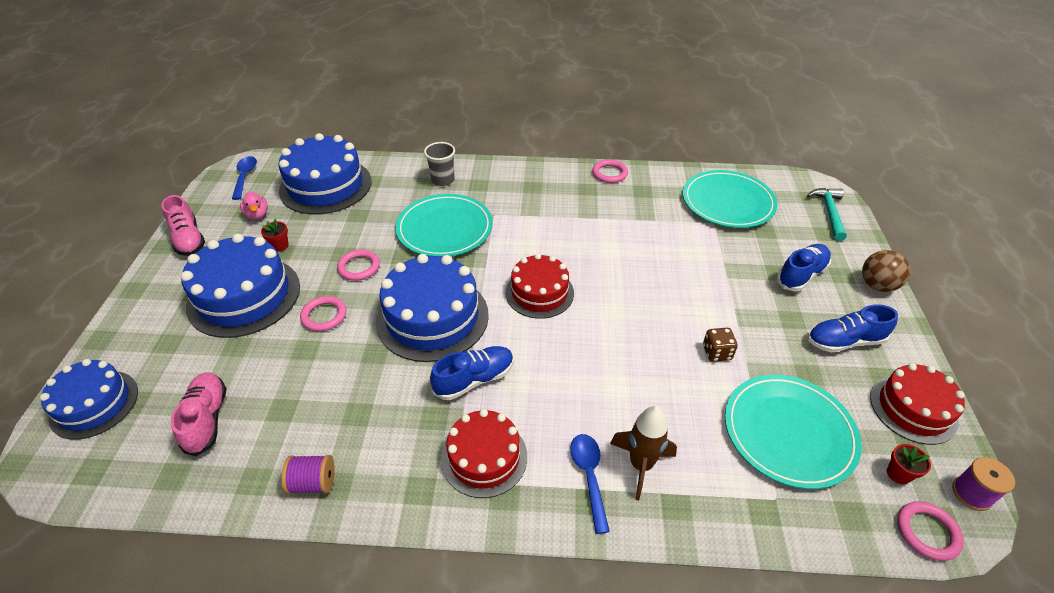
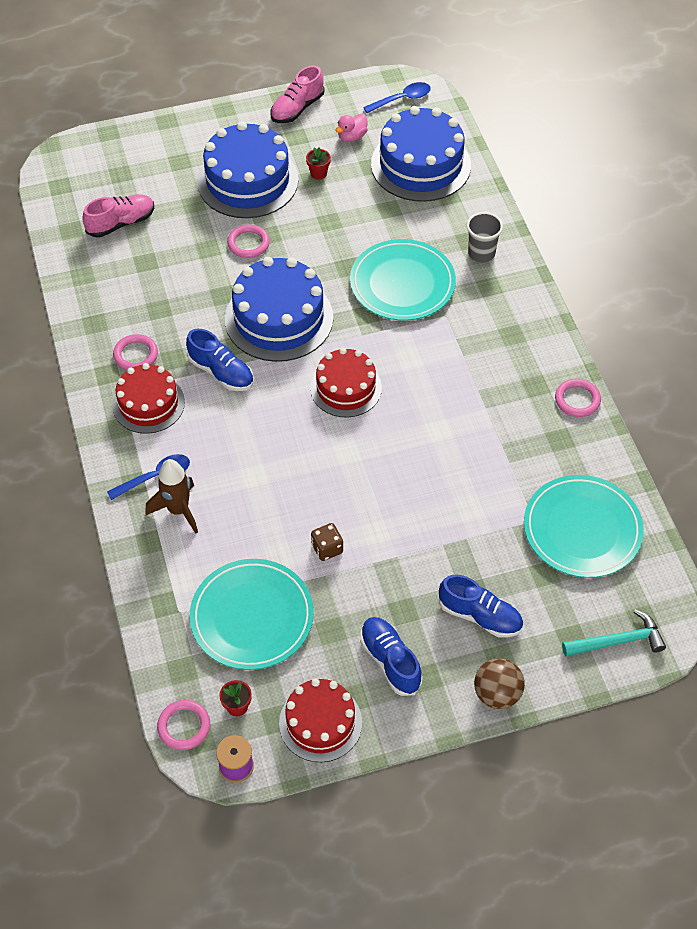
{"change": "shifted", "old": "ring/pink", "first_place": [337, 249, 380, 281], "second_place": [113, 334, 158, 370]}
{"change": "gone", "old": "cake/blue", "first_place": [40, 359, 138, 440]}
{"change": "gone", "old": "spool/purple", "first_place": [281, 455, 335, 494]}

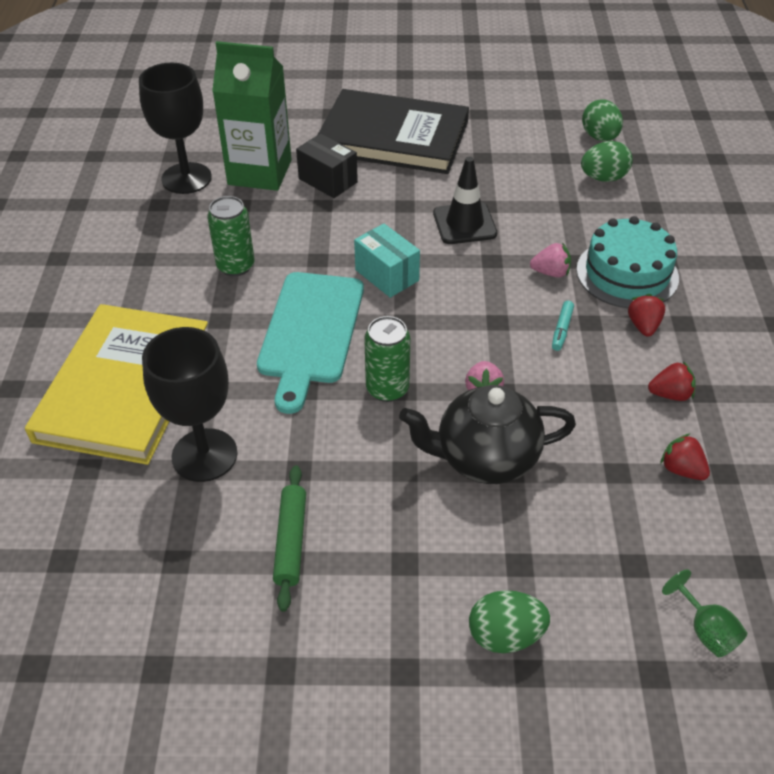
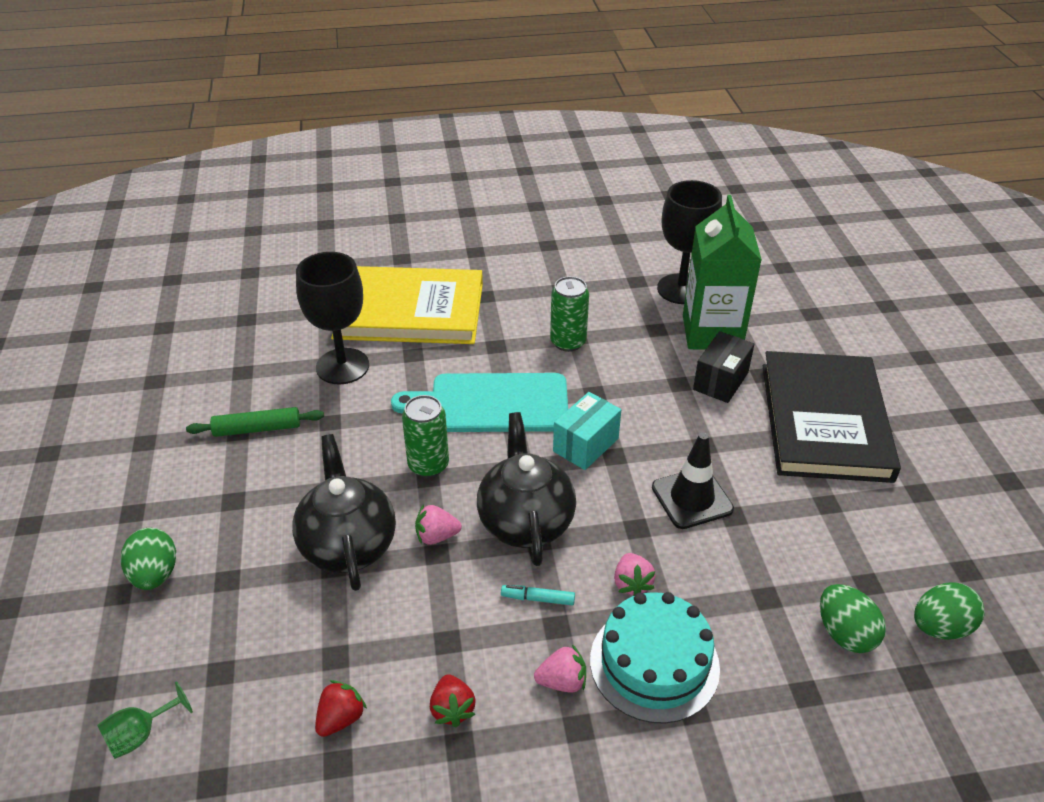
{"change": "repainted", "old": "strawberry/red", "new": "strawberry/pink", "first_place": [628, 294, 665, 337], "second_place": [534, 644, 586, 692]}
{"change": "new", "new": "teapot/black", "second_place": [477, 412, 576, 566]}

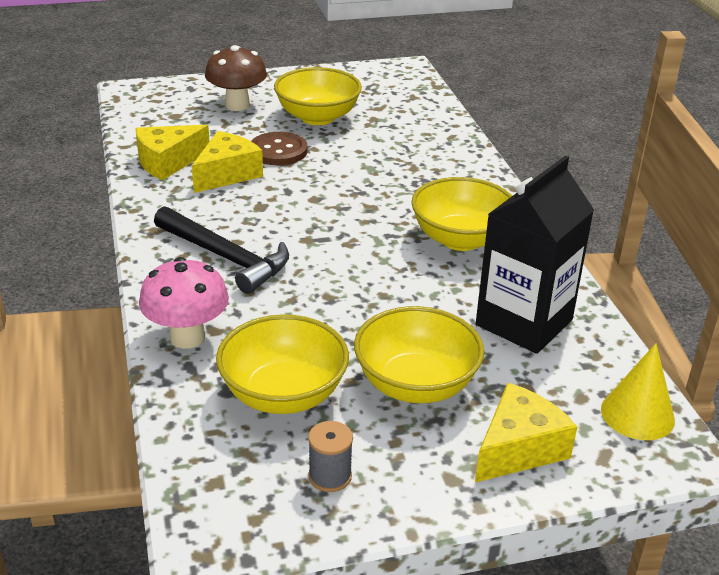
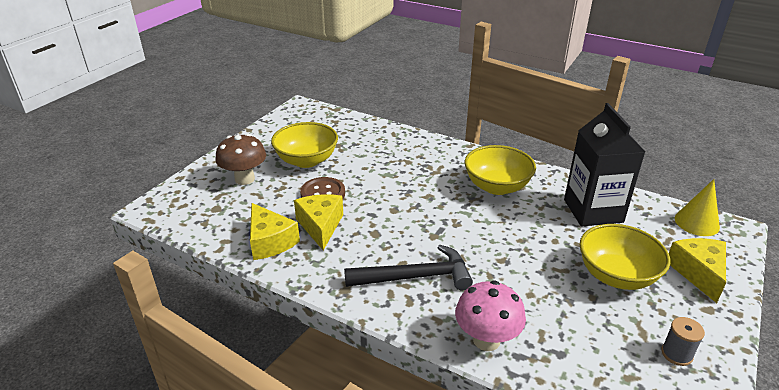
{"change": "rotated", "old": "cheese/yellow", "first_place": [135, 125, 210, 180], "second_place": [250, 203, 300, 260], "degrees": -45}
{"change": "gone", "old": "bowl/yellow", "first_place": [216, 314, 349, 414]}

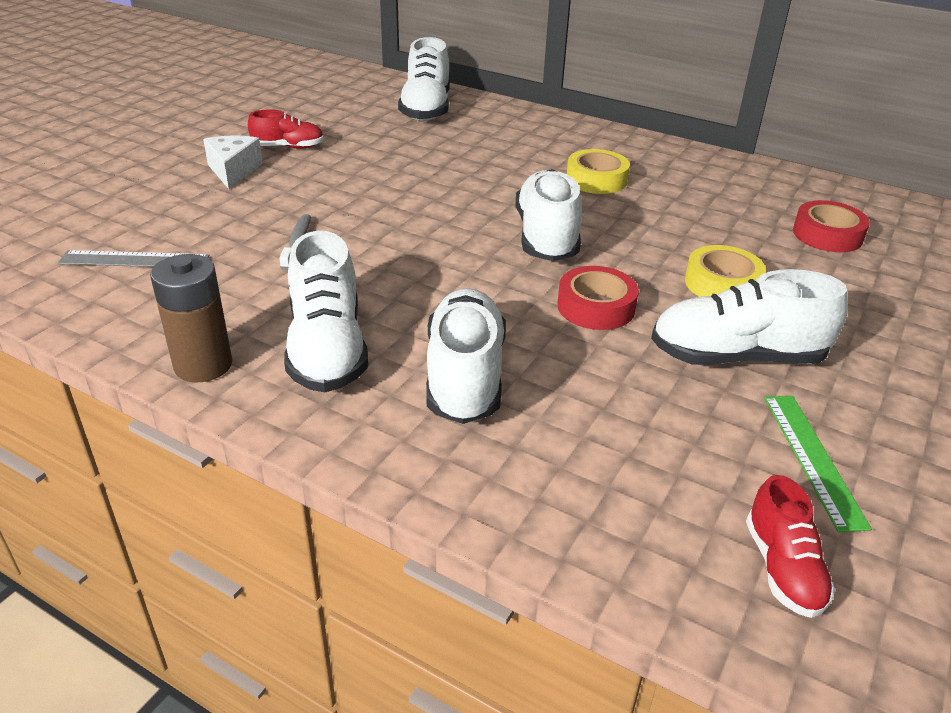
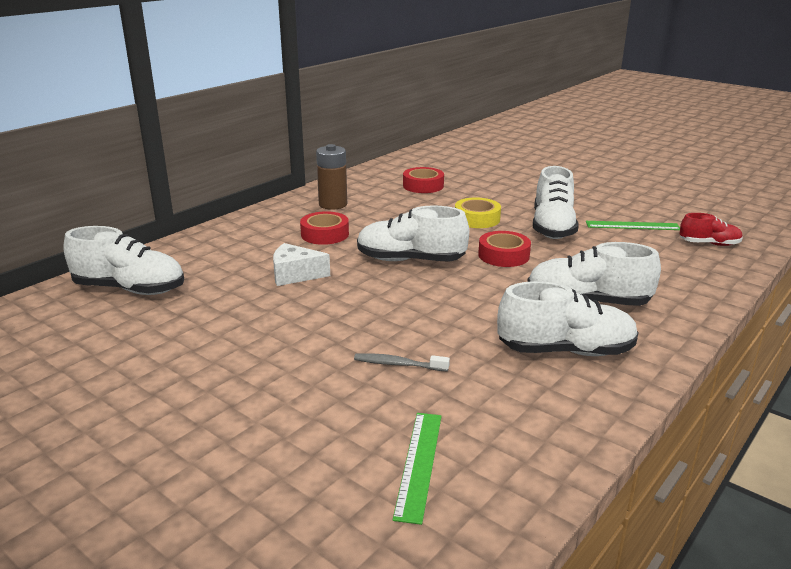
{"change": "gone", "old": "shoe/red", "first_place": [248, 110, 324, 149]}
{"change": "shifted", "old": "cheese/white", "first_place": [203, 135, 263, 189], "second_place": [273, 243, 330, 286]}
{"change": "repainted", "old": "tape/yellow", "new": "tape/red", "first_place": [567, 149, 630, 194], "second_place": [300, 211, 349, 245]}
{"change": "repainted", "old": "ruler/grey", "new": "ruler/green", "first_place": [58, 250, 209, 267], "second_place": [393, 413, 442, 525]}
{"change": "shifted", "old": "battery/brown", "first_place": [150, 254, 232, 382], "second_place": [316, 144, 347, 210]}

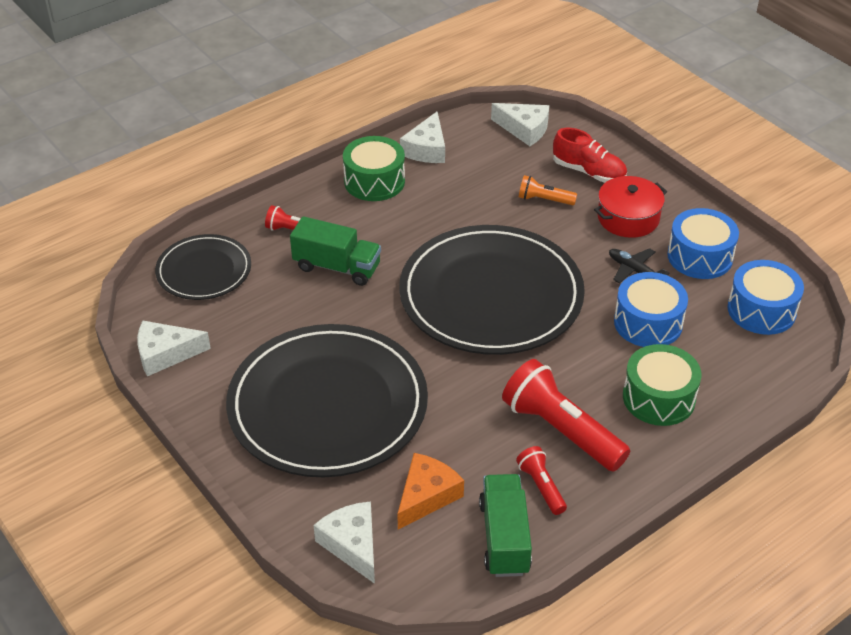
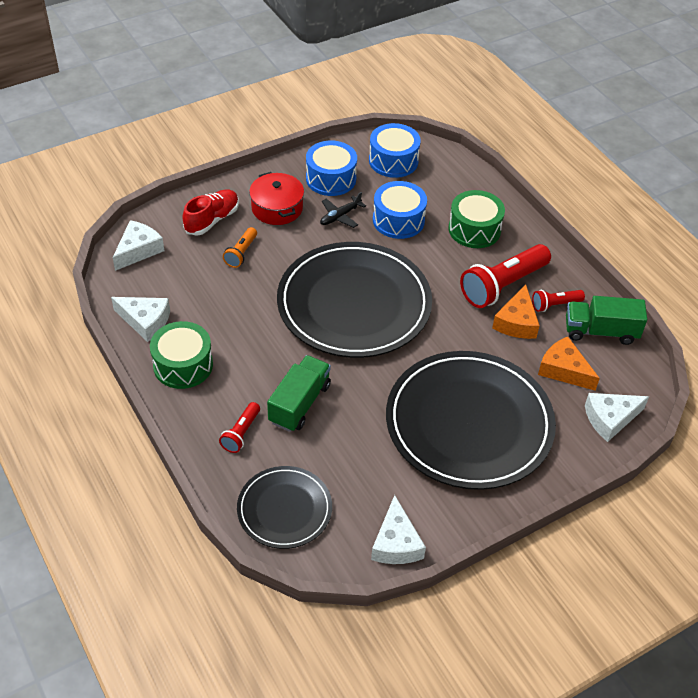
{"change": "new", "new": "cheese/orange", "second_place": [492, 284, 540, 339]}

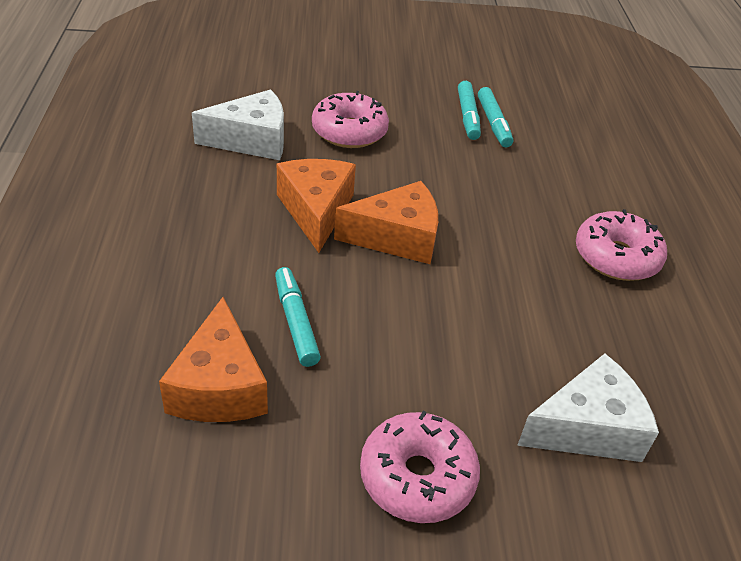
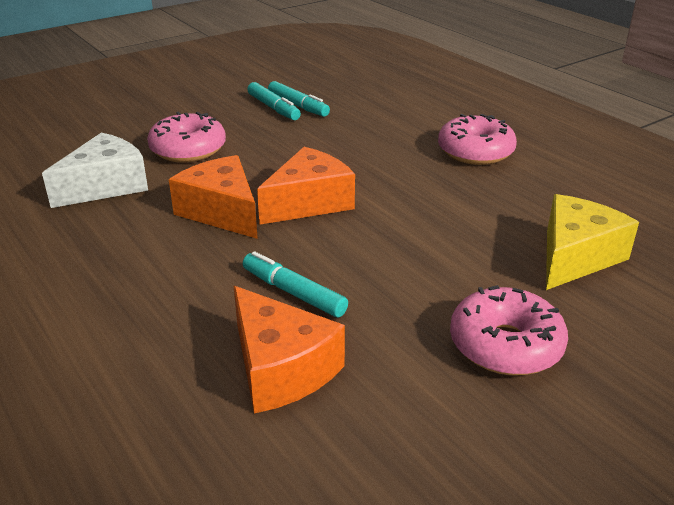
{"change": "repainted", "old": "cheese/white", "new": "cheese/yellow", "first_place": [517, 354, 659, 462], "second_place": [546, 194, 639, 290]}

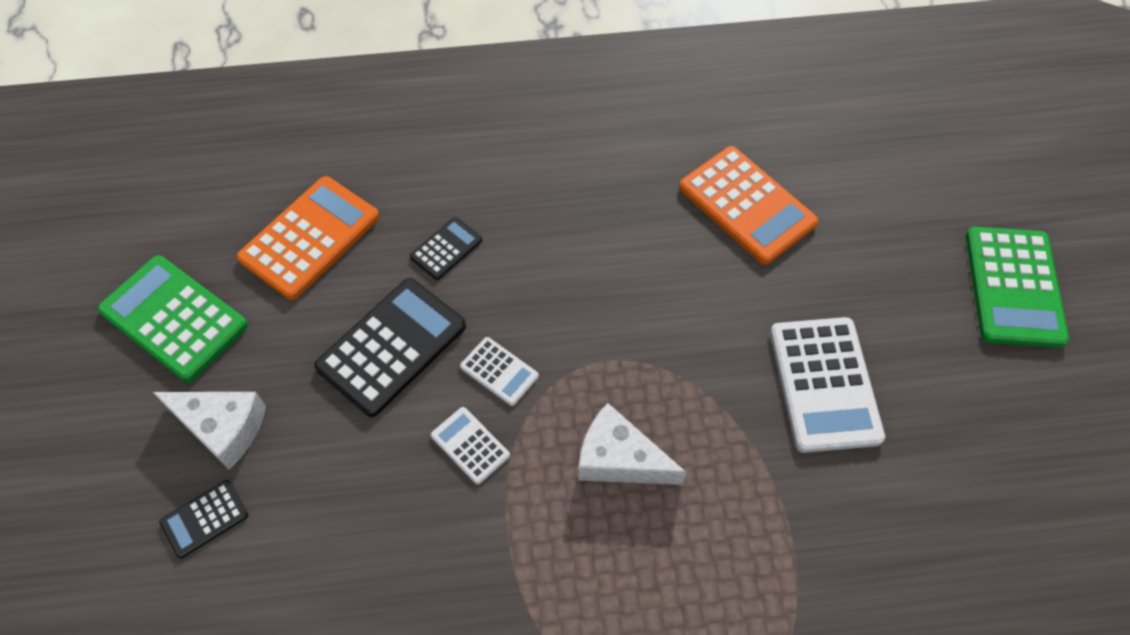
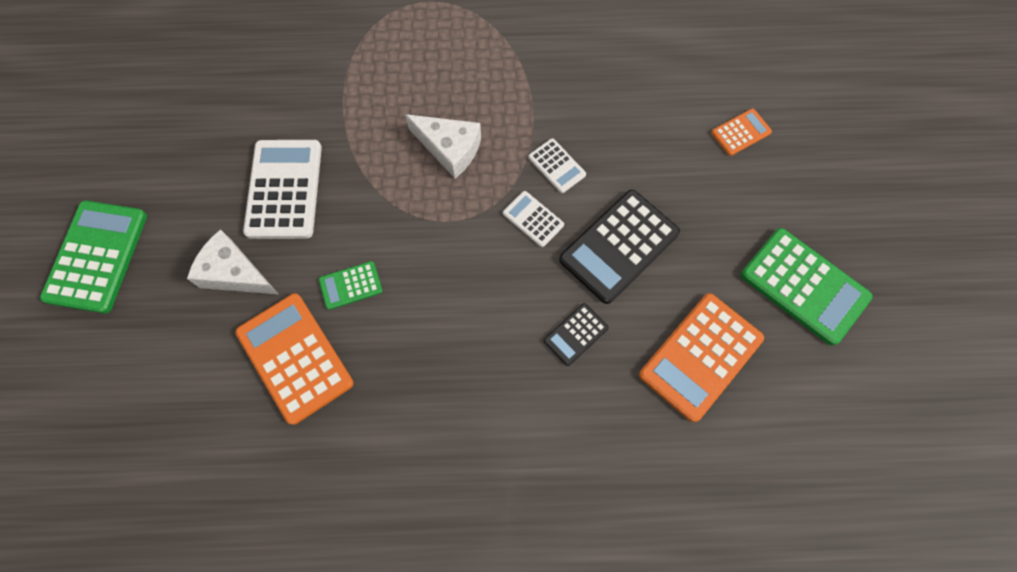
{"change": "shifted", "old": "cheese/white", "first_place": [153, 392, 266, 470], "second_place": [187, 229, 278, 294]}
{"change": "repainted", "old": "calculator/black", "new": "calculator/orange", "first_place": [159, 480, 248, 559], "second_place": [711, 109, 772, 156]}
{"change": "new", "new": "calculator/green", "second_place": [319, 261, 382, 310]}

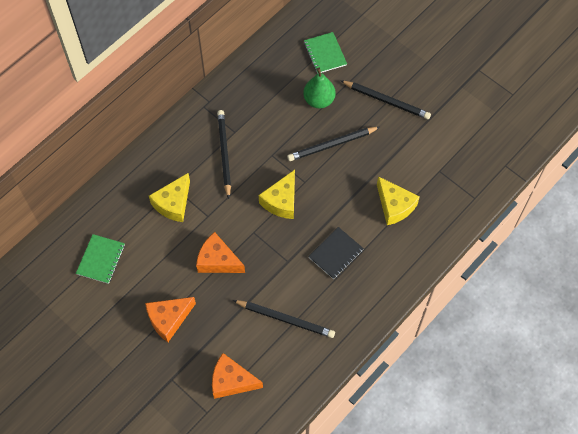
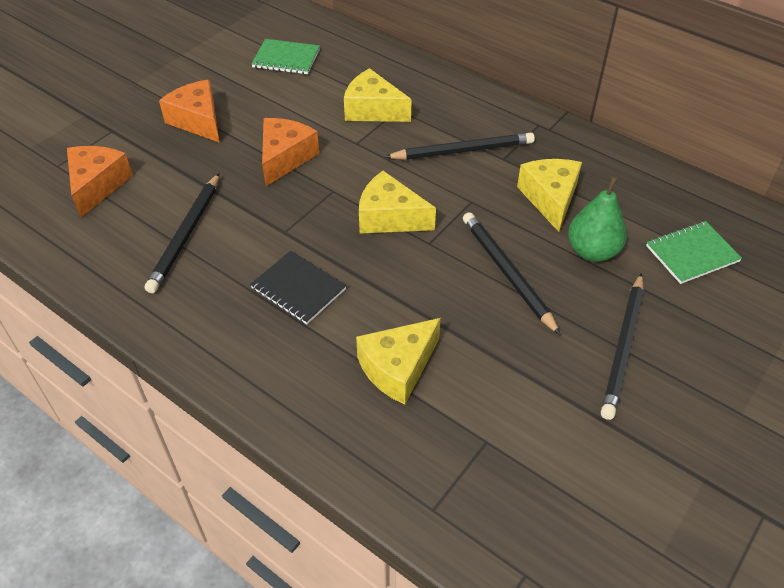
{"change": "new", "new": "cheese/yellow", "second_place": [517, 159, 582, 232]}

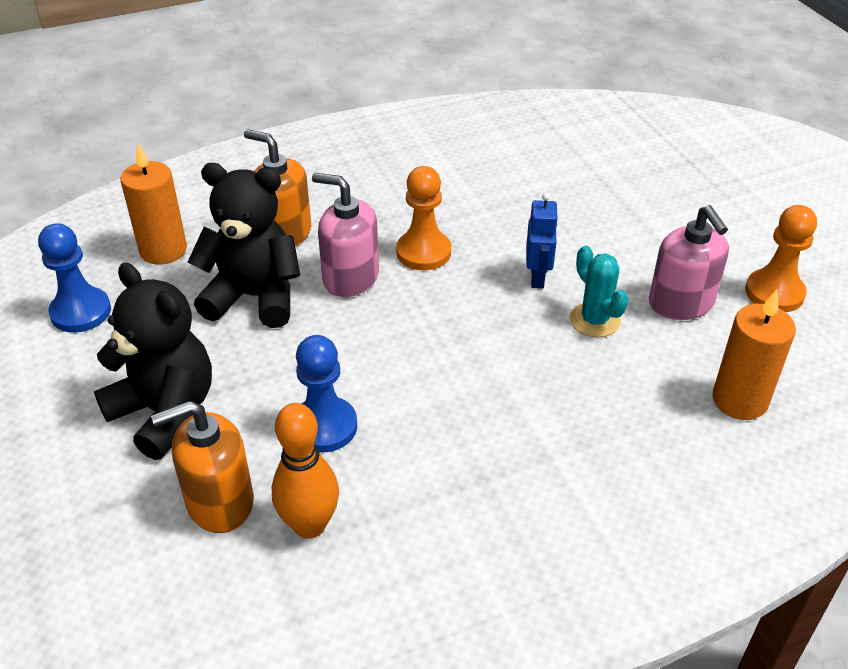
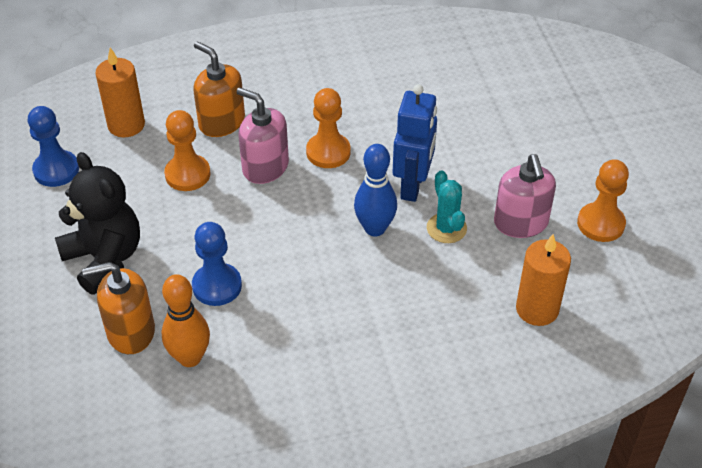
{"change": "swapped", "old": "teddy bear/black", "new": "pawn/orange", "first_place": [188, 163, 300, 328], "second_place": [164, 110, 210, 191]}
{"change": "scaled", "old": "robot/blue", "first_place": [526, 193, 559, 289], "second_place": [393, 84, 437, 202], "factor": 1.6}
{"change": "new", "new": "bowling pin/blue", "second_place": [354, 144, 397, 237]}

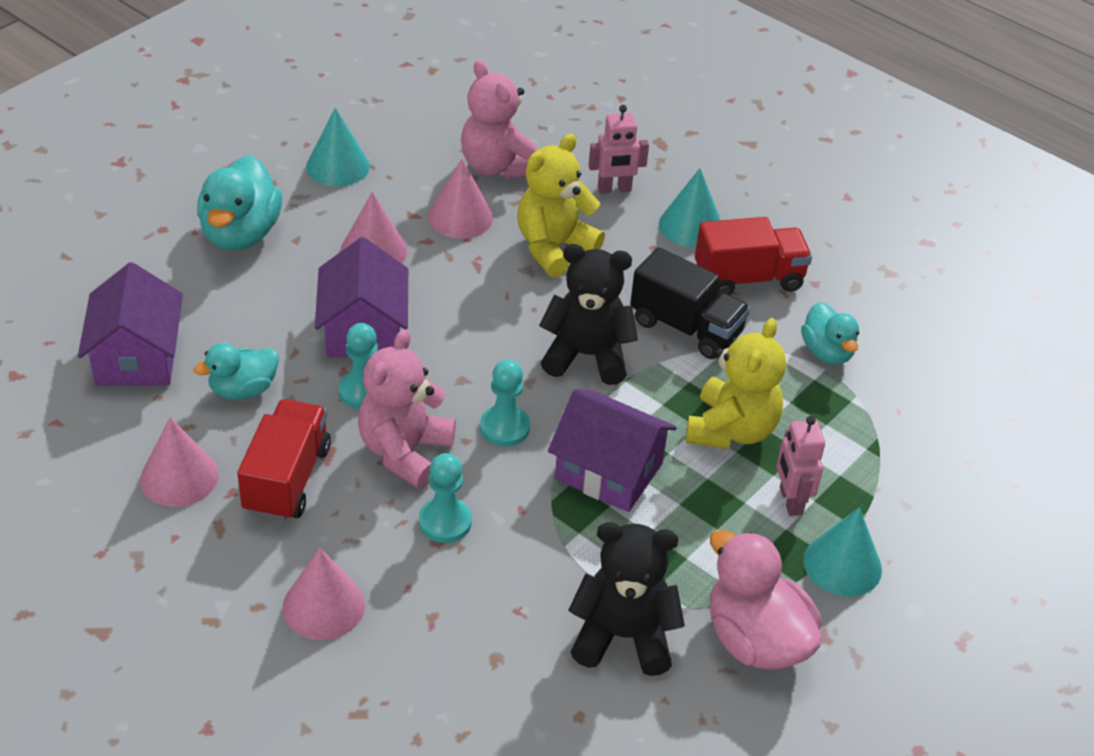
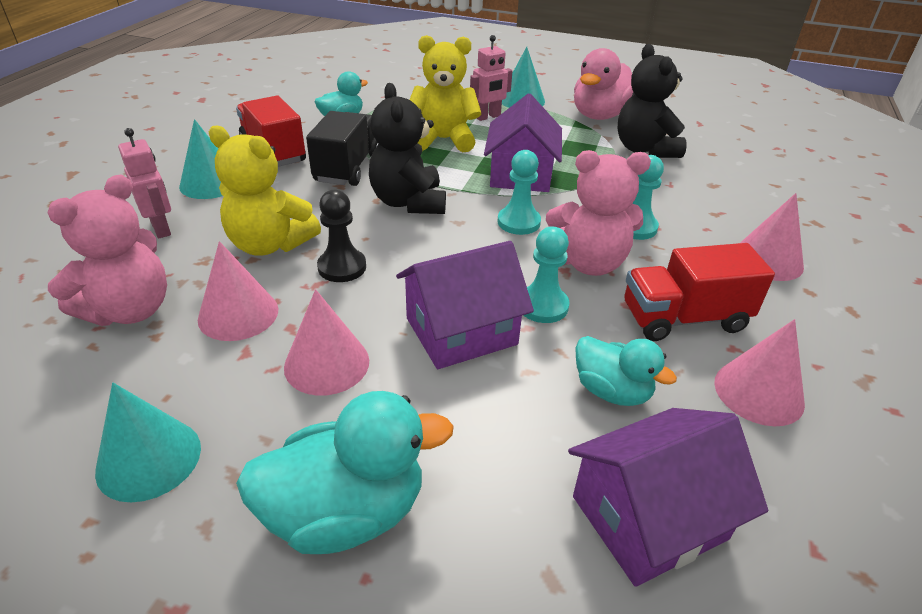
{"change": "new", "new": "pawn/black", "second_place": [317, 190, 366, 282]}

